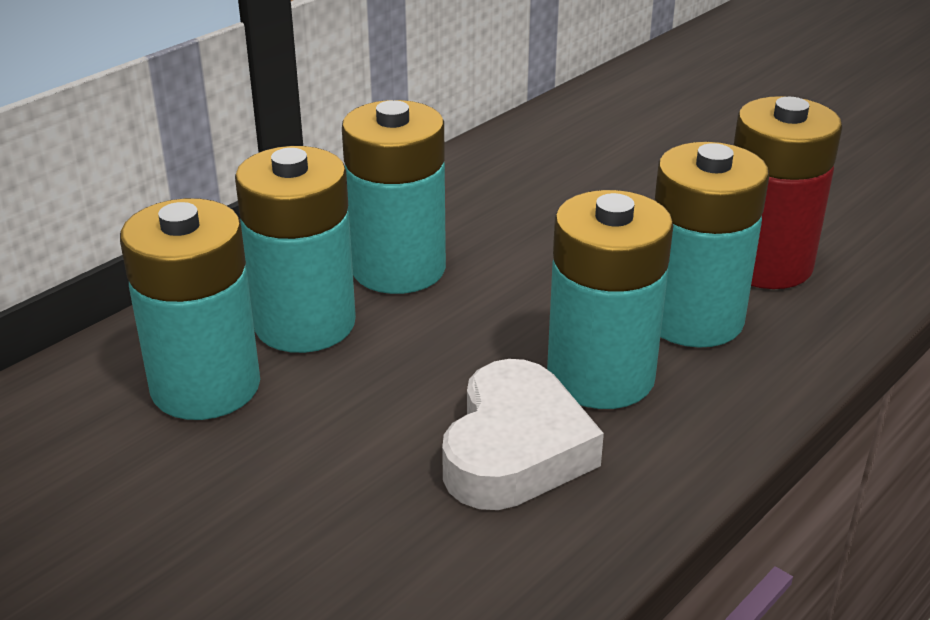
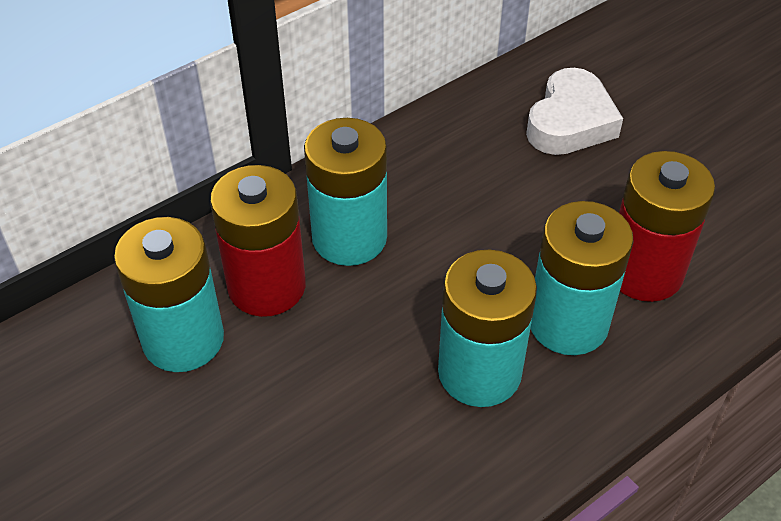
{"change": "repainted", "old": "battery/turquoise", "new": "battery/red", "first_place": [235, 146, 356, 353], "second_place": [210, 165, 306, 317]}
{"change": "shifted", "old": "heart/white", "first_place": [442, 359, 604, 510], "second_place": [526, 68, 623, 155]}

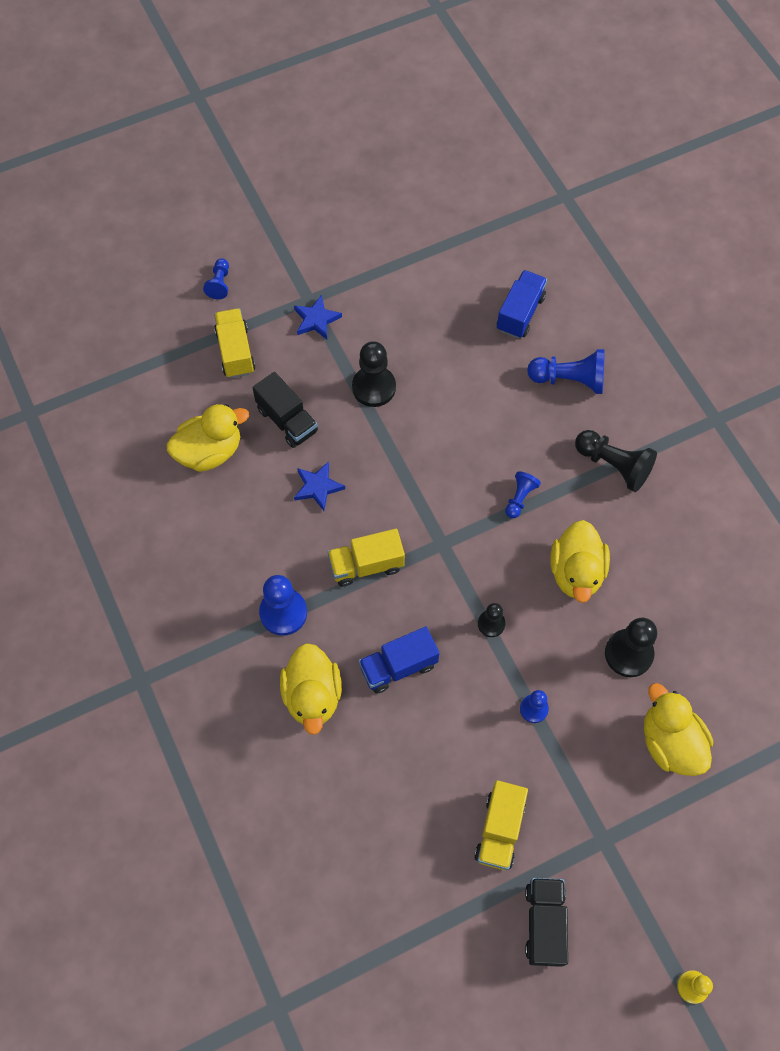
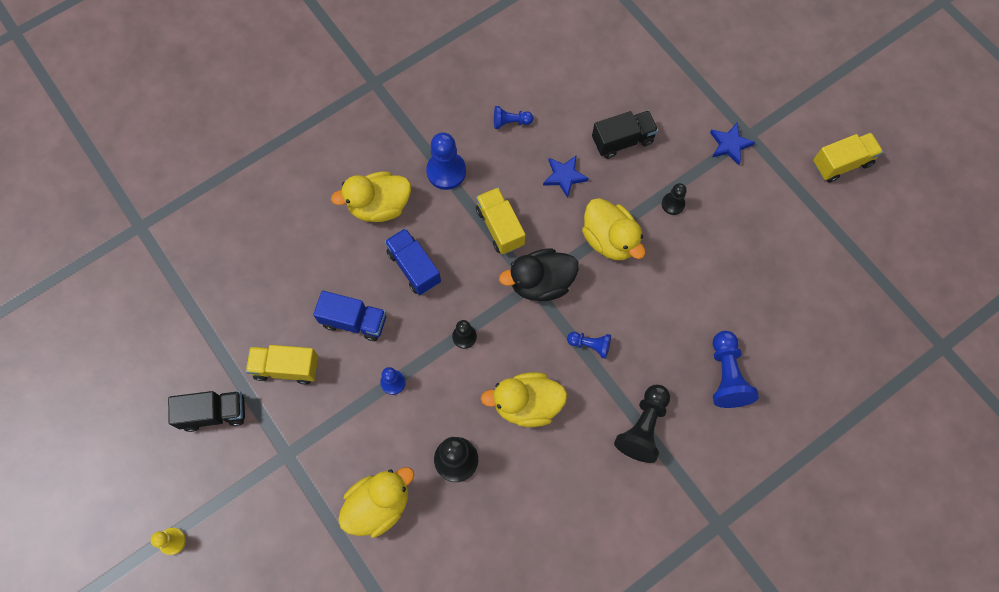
{"change": "shifted", "old": "pawn/blue", "first_place": [203, 258, 229, 300], "second_place": [494, 106, 533, 129]}
{"change": "shifted", "old": "truck/blue", "first_place": [497, 270, 547, 338], "second_place": [313, 291, 386, 341]}
{"change": "shifted", "old": "truck/yellow", "first_place": [214, 308, 255, 378], "second_place": [813, 132, 883, 183]}
{"change": "scaled", "old": "pawn/black", "first_place": [352, 341, 396, 407], "second_place": [662, 183, 687, 215], "factor": 0.58}
{"change": "rotated", "old": "truck/black", "first_place": [253, 372, 318, 448], "second_place": [592, 111, 658, 159], "degrees": -150}
{"change": "shifted", "old": "duck/yellow", "first_place": [167, 404, 249, 472], "second_place": [582, 198, 645, 260]}
{"change": "new", "new": "duck/black", "second_place": [499, 248, 579, 301]}

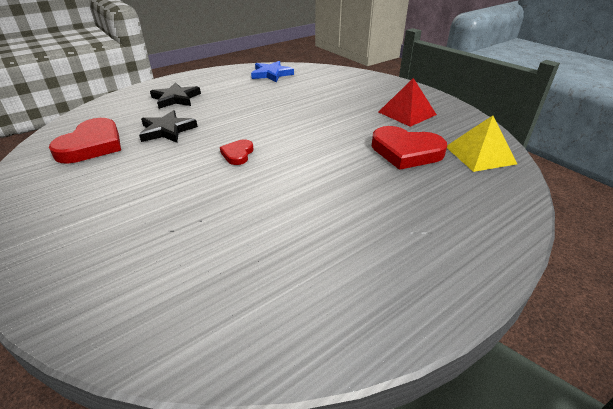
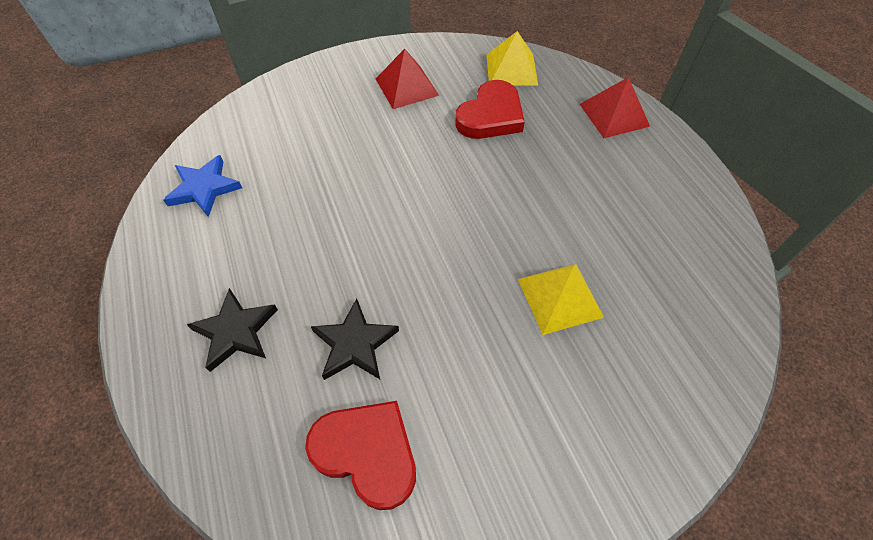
{"change": "gone", "old": "heart/red", "first_place": [220, 139, 253, 165]}
{"change": "new", "new": "pyramid/red", "second_place": [580, 77, 650, 138]}
{"change": "new", "new": "pyramid/yellow", "second_place": [518, 264, 604, 335]}

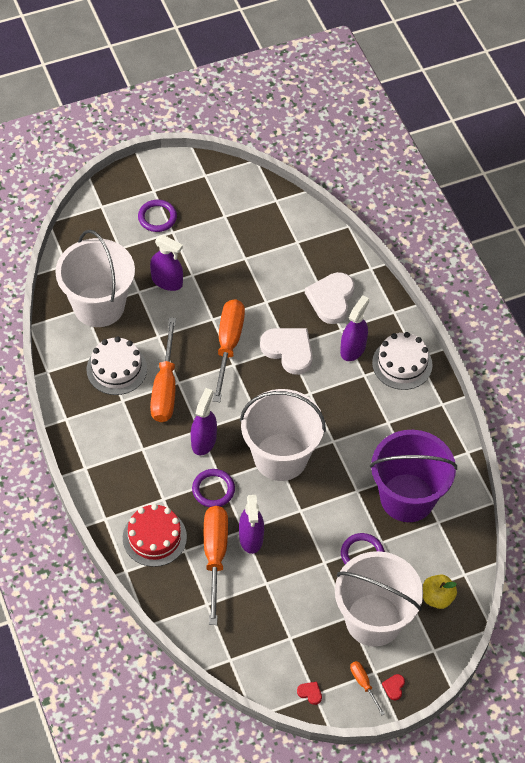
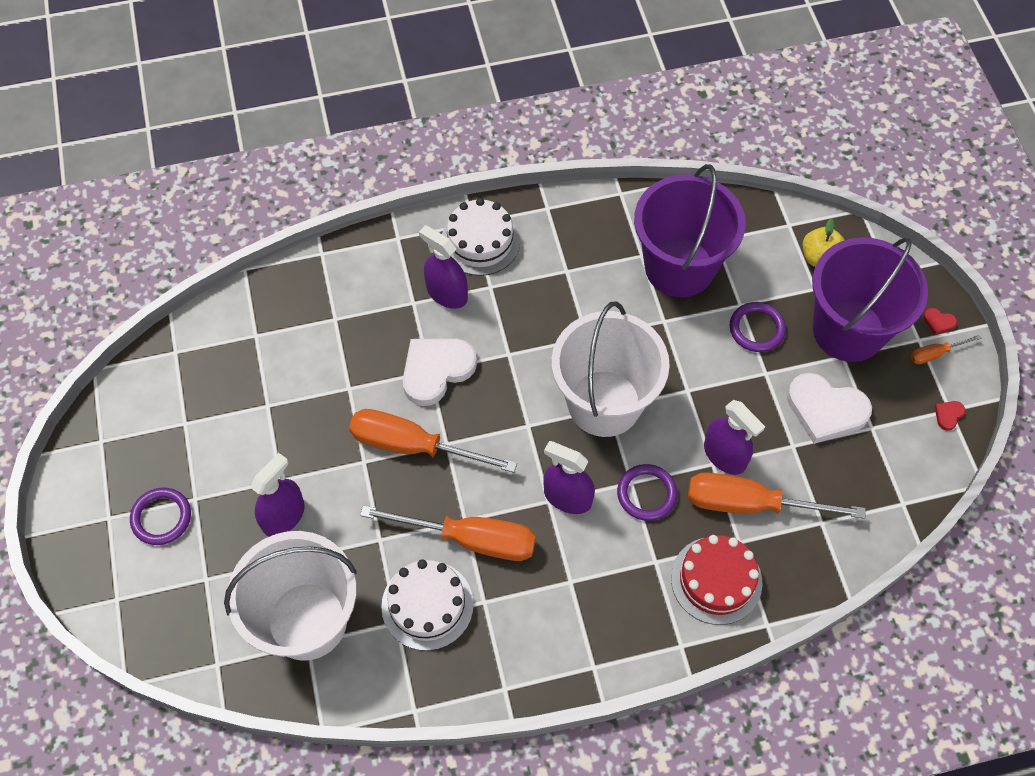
{"change": "shifted", "old": "heart/white", "first_place": [305, 272, 354, 324], "second_place": [787, 373, 872, 444]}
{"change": "rotated", "old": "spray bottle/purple", "first_place": [239, 495, 264, 554], "second_place": [704, 400, 765, 475], "degrees": 45}
{"change": "repainted", "old": "bucket/white", "new": "bucket/purple", "first_place": [335, 551, 423, 647], "second_place": [812, 237, 928, 362]}

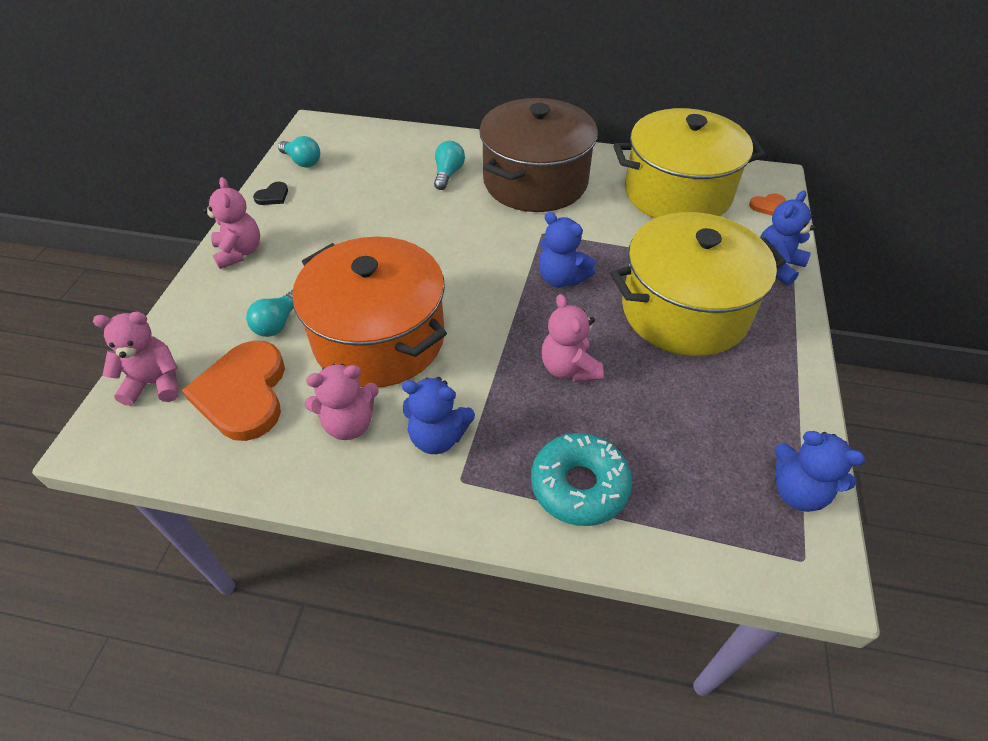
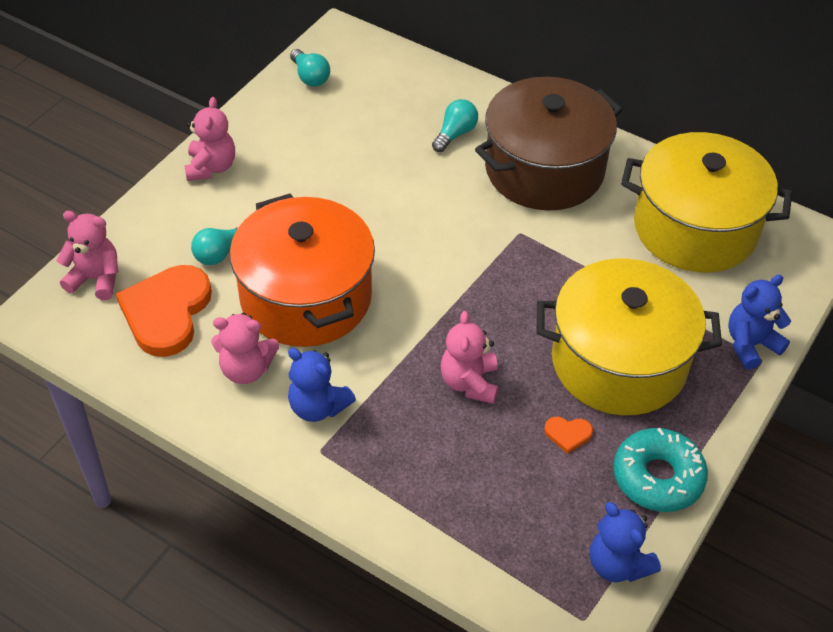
{"change": "gone", "old": "heart/black", "first_place": [253, 182, 288, 205]}
{"change": "shifted", "old": "heart/orange", "first_place": [749, 193, 786, 216], "second_place": [544, 416, 593, 454]}
{"change": "gone", "old": "teddy bear/blue", "first_place": [539, 212, 595, 288]}
{"change": "shifted", "old": "donut/turquoise", "first_place": [531, 433, 632, 526], "second_place": [613, 428, 708, 512]}

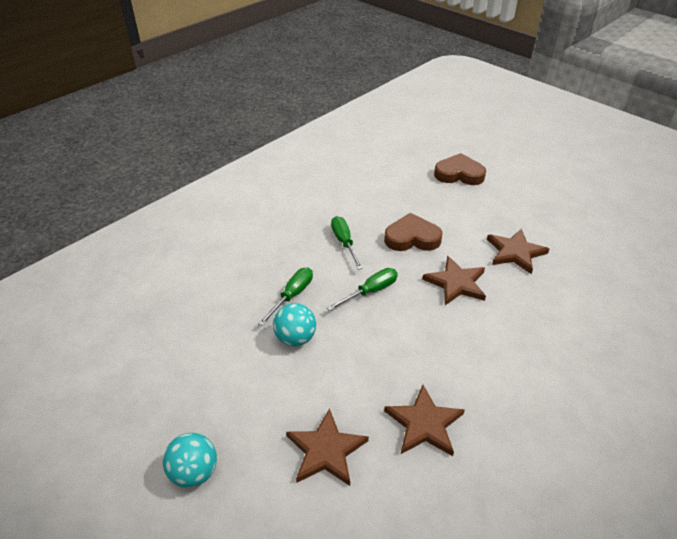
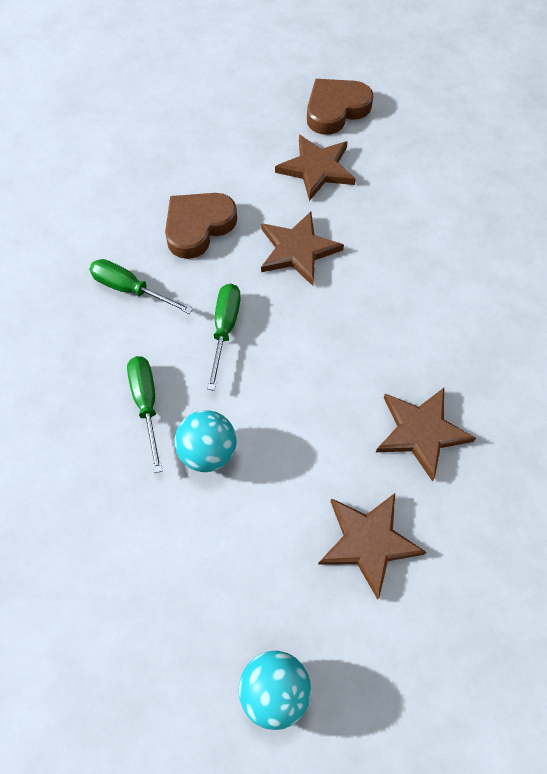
{"change": "shifted", "old": "heart/brown", "first_place": [434, 153, 486, 185], "second_place": [307, 79, 374, 135]}

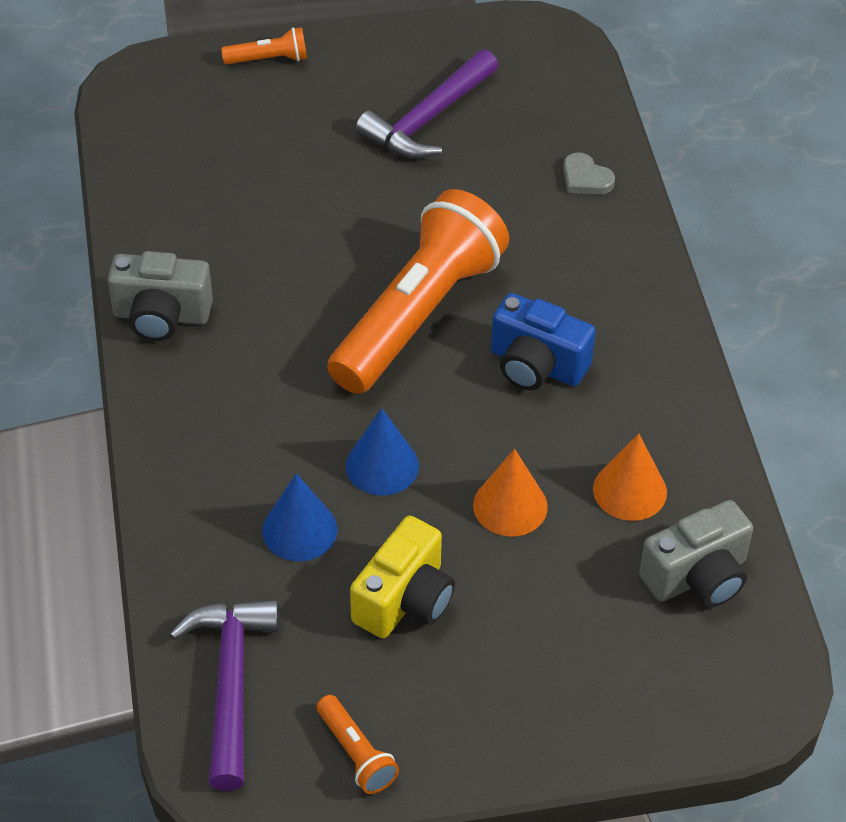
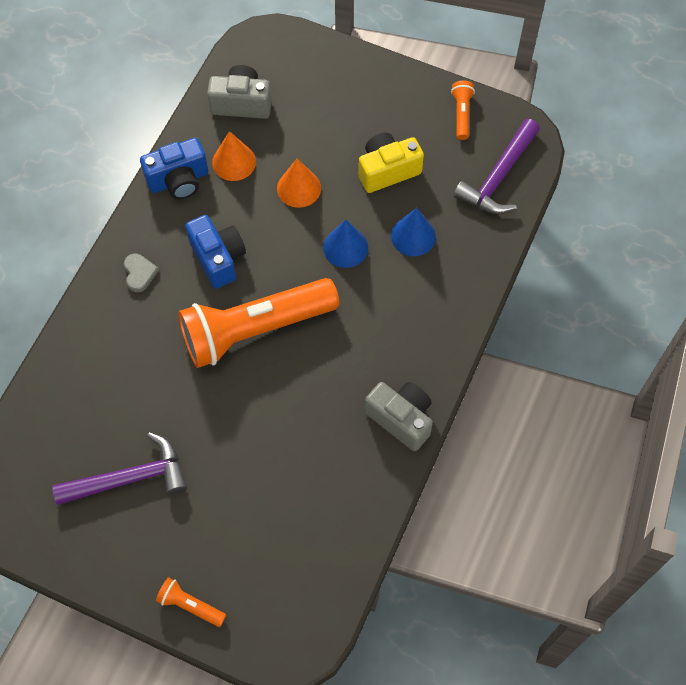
{"change": "shifted", "old": "heart/grey", "first_place": [563, 152, 615, 194], "second_place": [124, 254, 159, 292]}
{"change": "new", "new": "camera/blue", "second_place": [140, 138, 208, 199]}

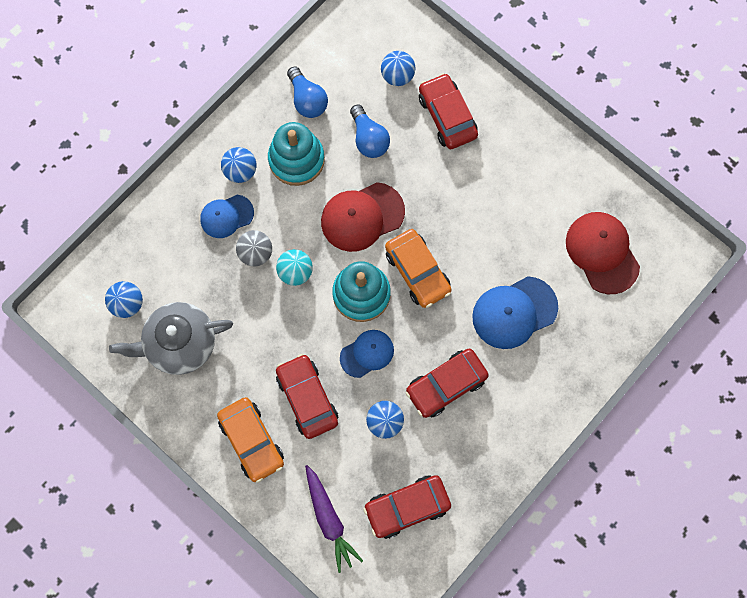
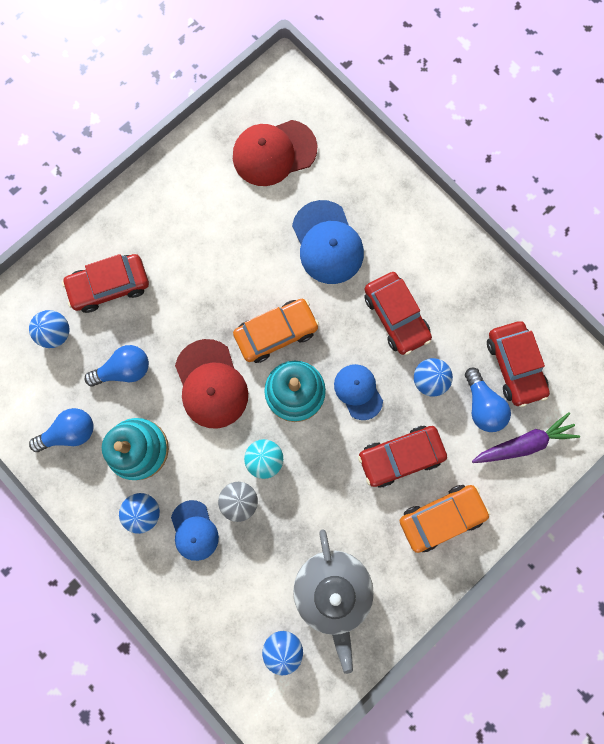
{"change": "new", "new": "light bulb/blue", "second_place": [465, 368, 511, 432]}

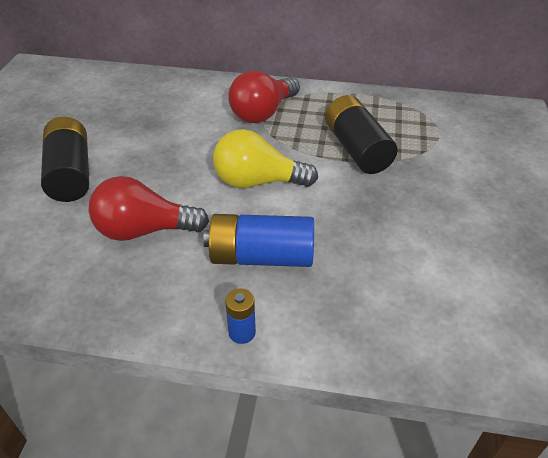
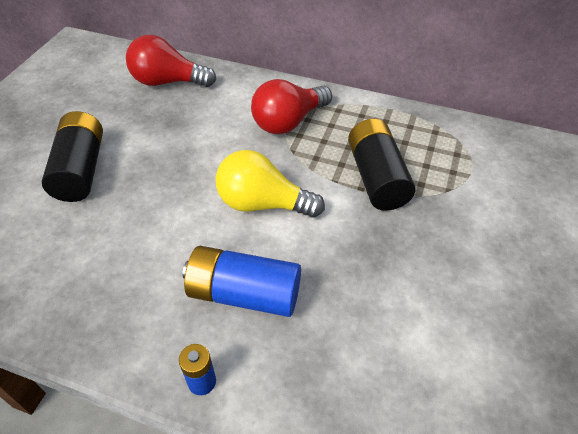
{"change": "shifted", "old": "light bulb/red", "first_place": [89, 176, 209, 241], "second_place": [126, 35, 216, 87]}

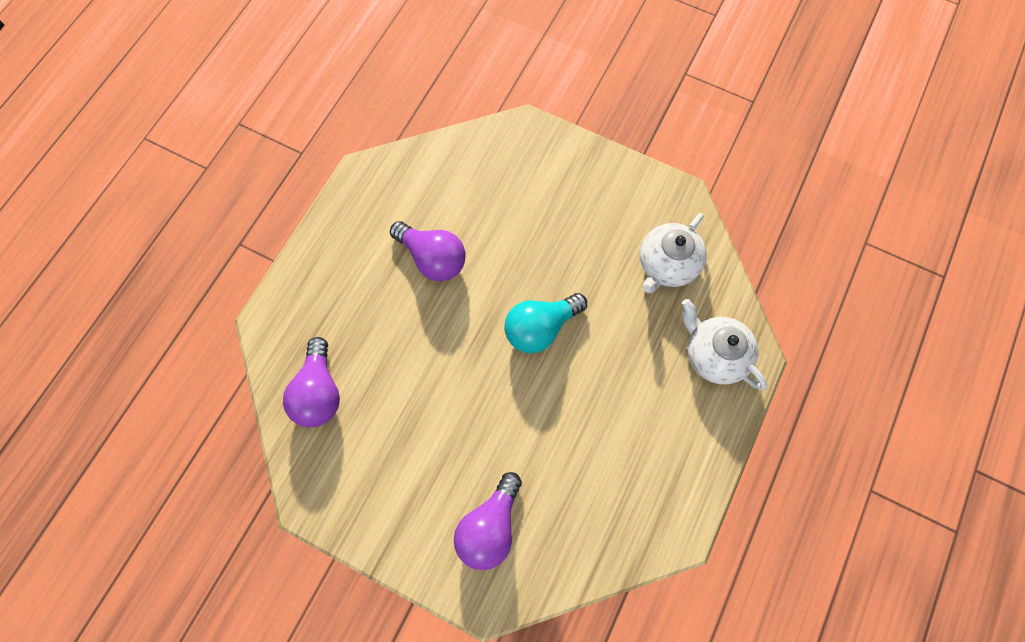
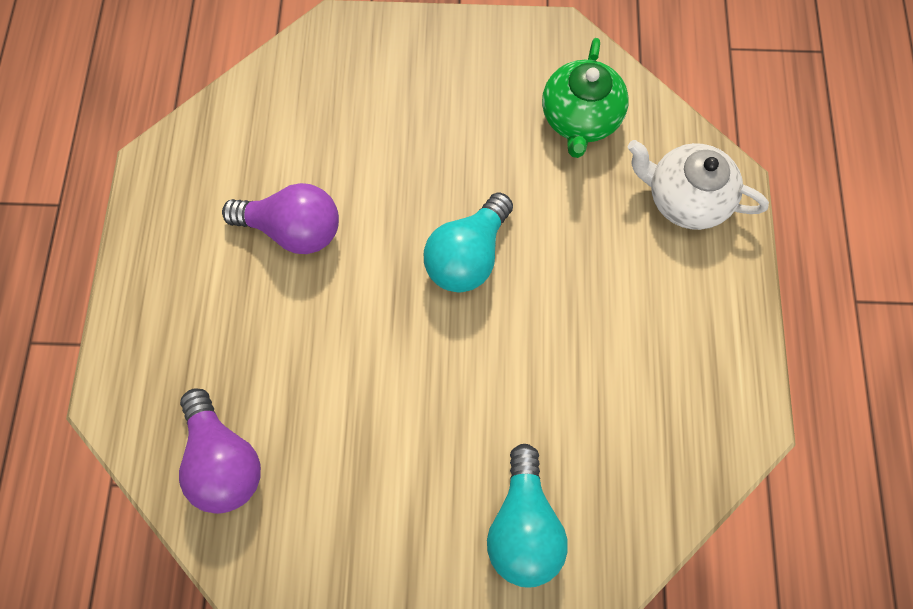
{"change": "repainted", "old": "teapot/white", "new": "teapot/green", "first_place": [640, 213, 706, 293], "second_place": [542, 38, 629, 158]}
{"change": "repainted", "old": "light bulb/purple", "new": "light bulb/turquoise", "first_place": [454, 472, 522, 570], "second_place": [487, 444, 568, 587]}

